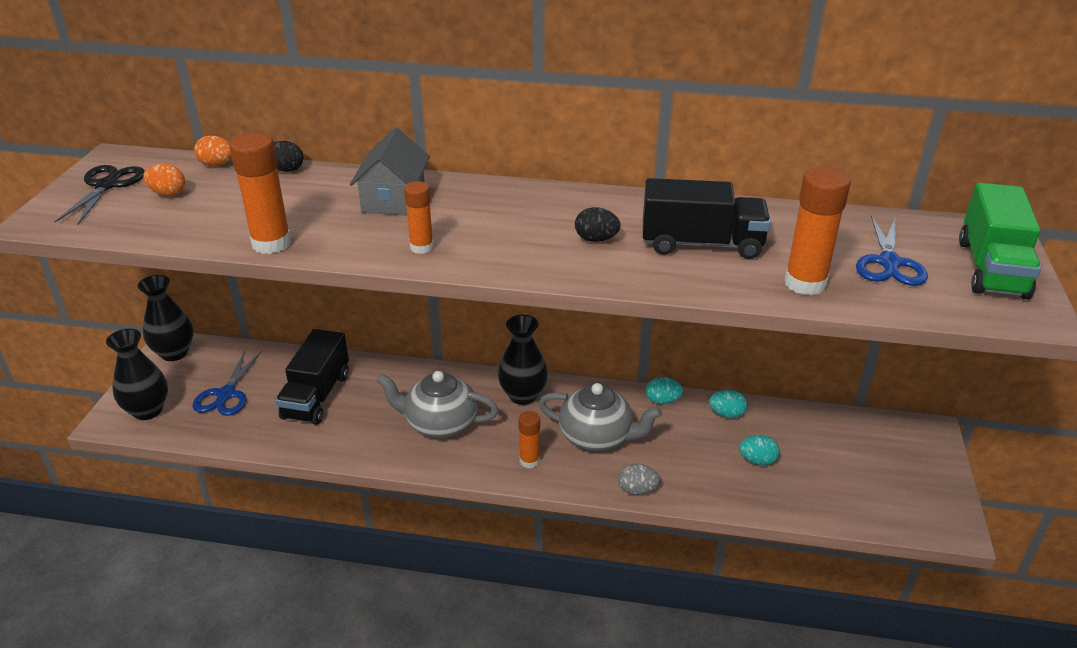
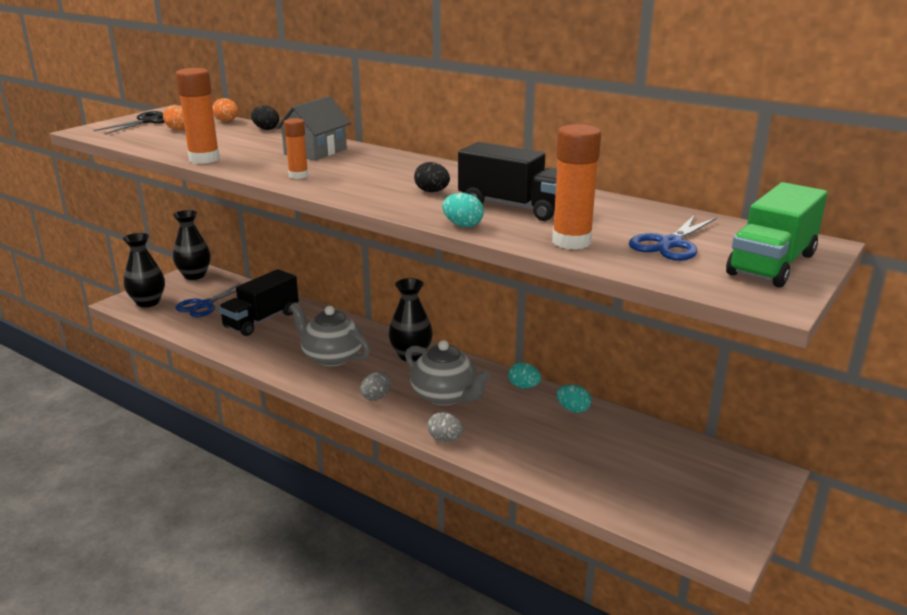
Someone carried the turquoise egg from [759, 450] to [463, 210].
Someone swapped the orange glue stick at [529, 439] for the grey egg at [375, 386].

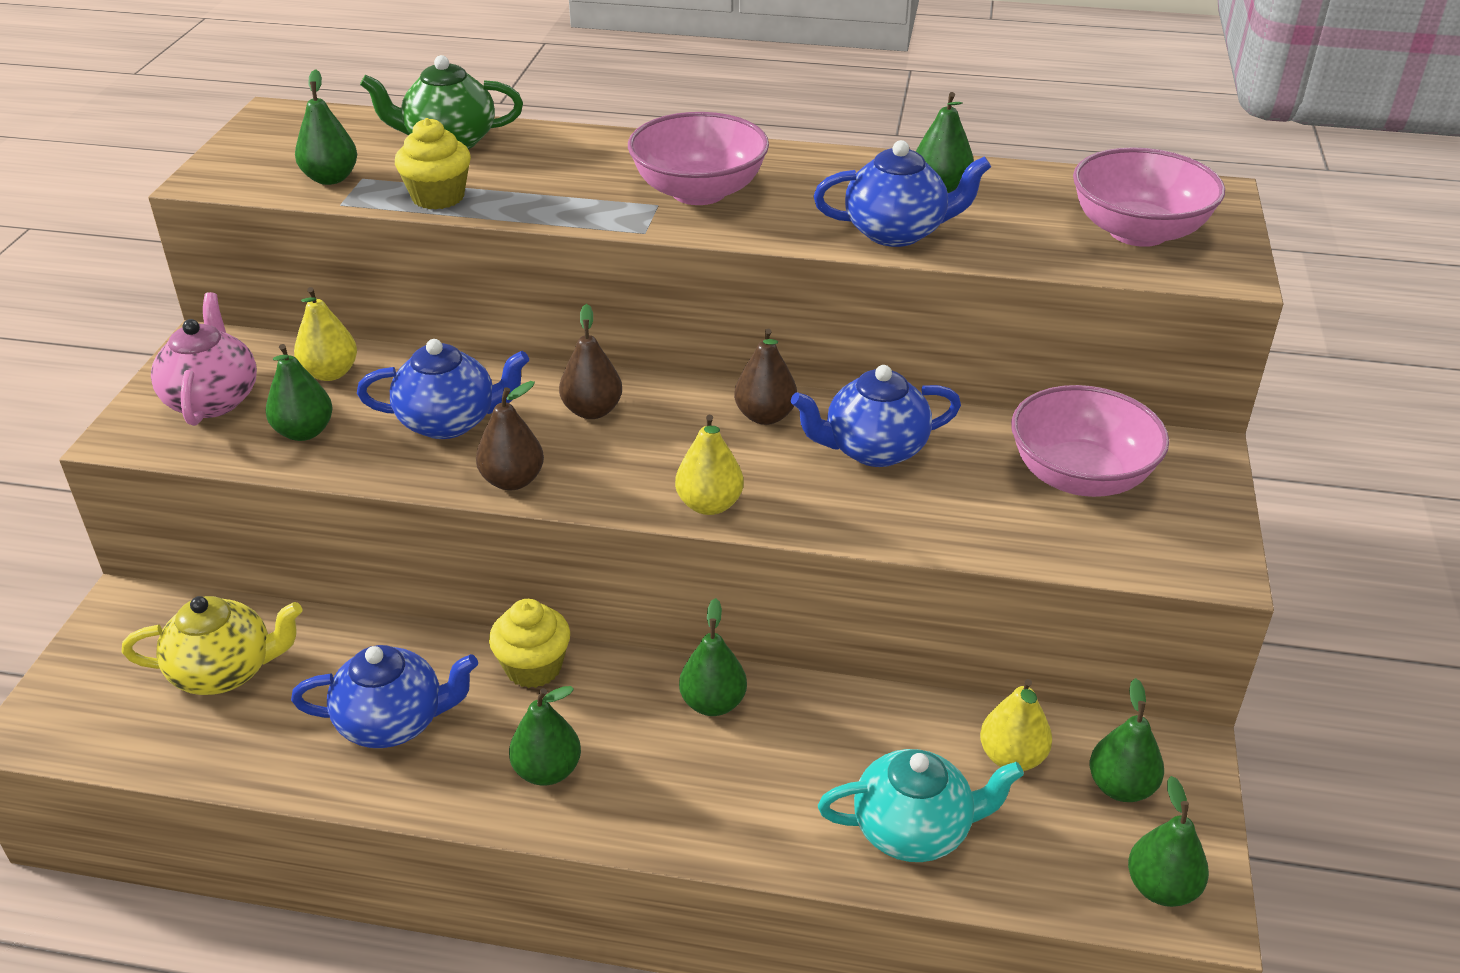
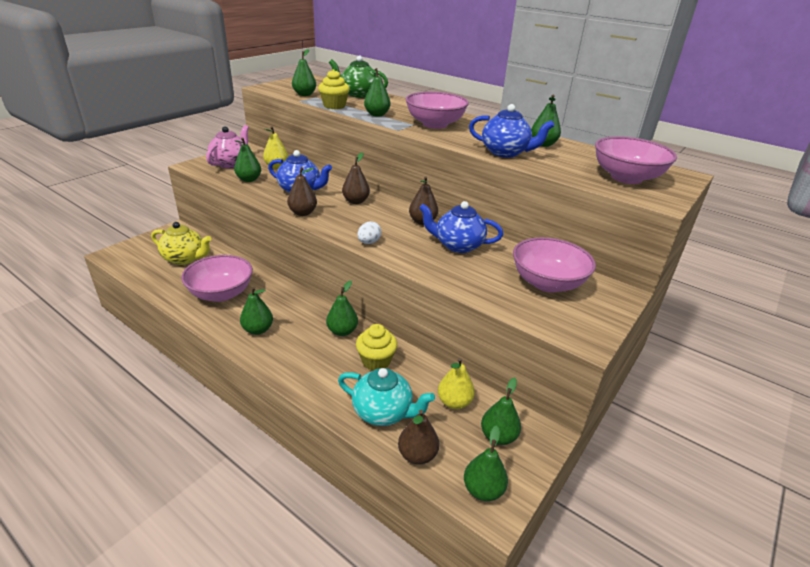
Someone put down the green pear at [377, 91].
Someone put down the brown pear at [418, 437].
Someone carried the yellow cupcake from [529, 643] to [376, 347].
Someone swapped the blue teapot at [384, 696] for the pink bowl at [217, 278].
Someone swapped the yellow pear at [709, 465] for the white egg at [369, 232].

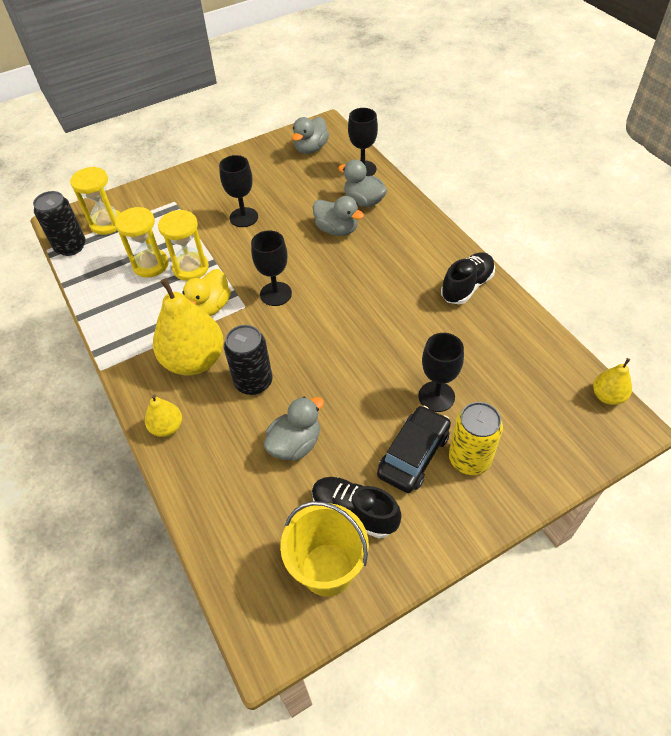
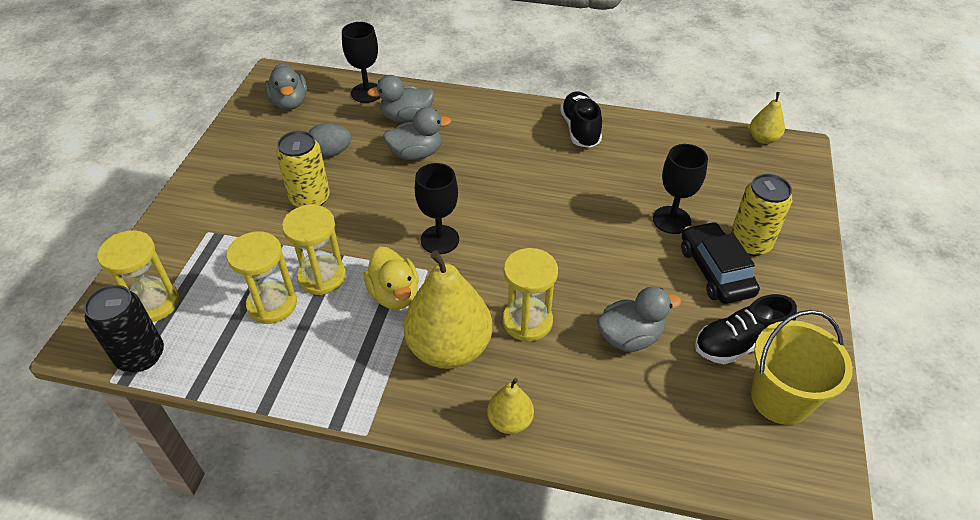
Someone put down the grey egg at [330, 140].
Someone swapped the black goblet at [238, 191] for the yellow can at [303, 169].
Someone swapped the black can at [248, 360] for the yellow hourglass at [530, 294].
Someone rotated the grey duck at [294, 429] by 75 degrees clockwise.

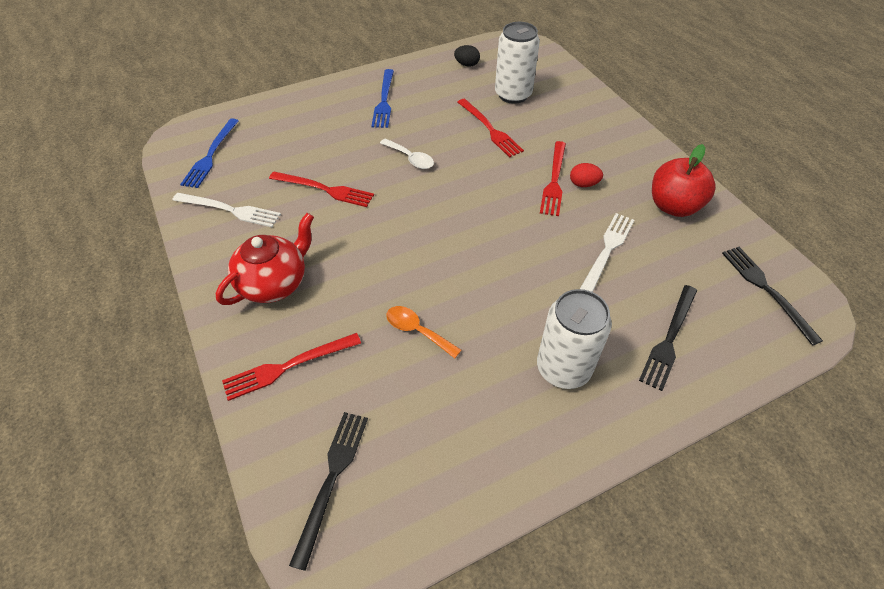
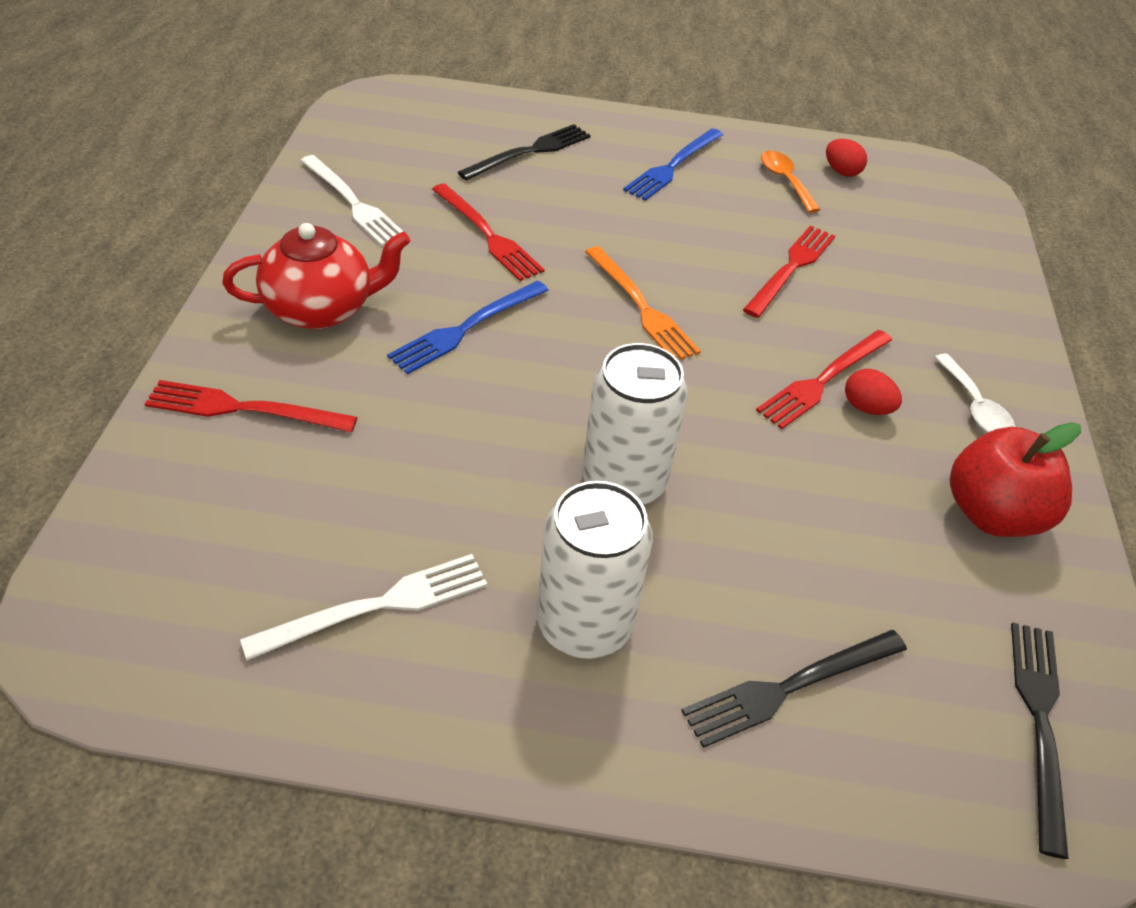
Someone put down the orange fork at [643, 303].
Someone carried the blue fork from [209, 153] to [468, 327].
Someone carried the black fork from [328, 491] to [524, 152].
Someone carried the white spoon from [407, 153] to [974, 393].
Someone carried the orange spoon from [423, 332] to [790, 182].
Someone carried the white can from [517, 63] to [635, 424].
Someone carried the white fork from [607, 252] to [363, 607].
Someone repainted the black egg at [467, 56], which became the red egg at [846, 158].
Someone rotated the red fork at [491, 128] by 150 degrees counterclockwise.

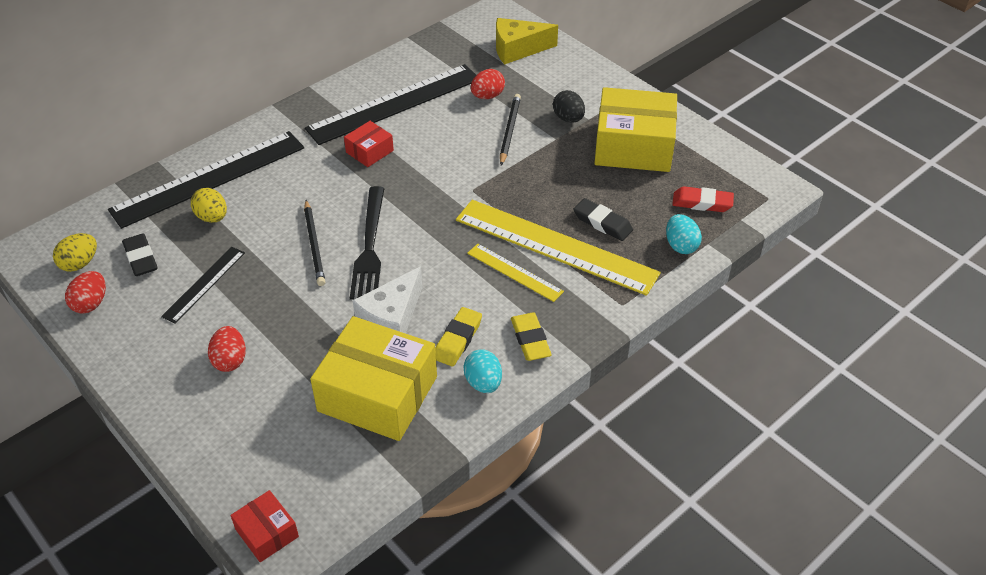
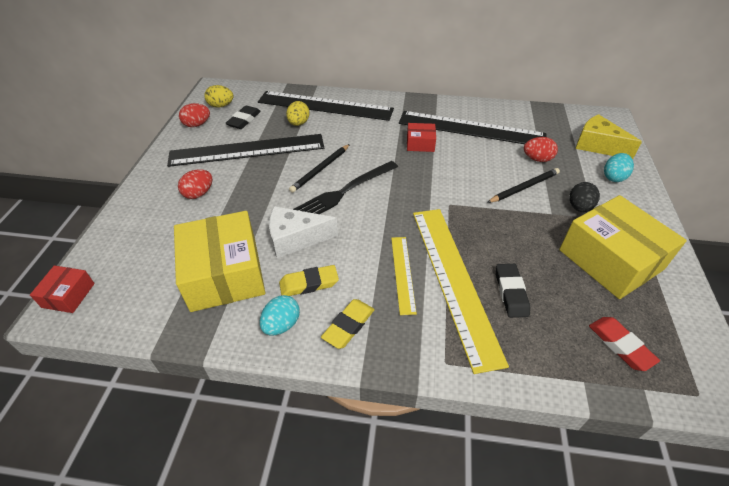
Someone carried the turquoise egg from [684, 234] to [619, 167].
Someone scaled the black ruler at [203, 285] by 2.01.

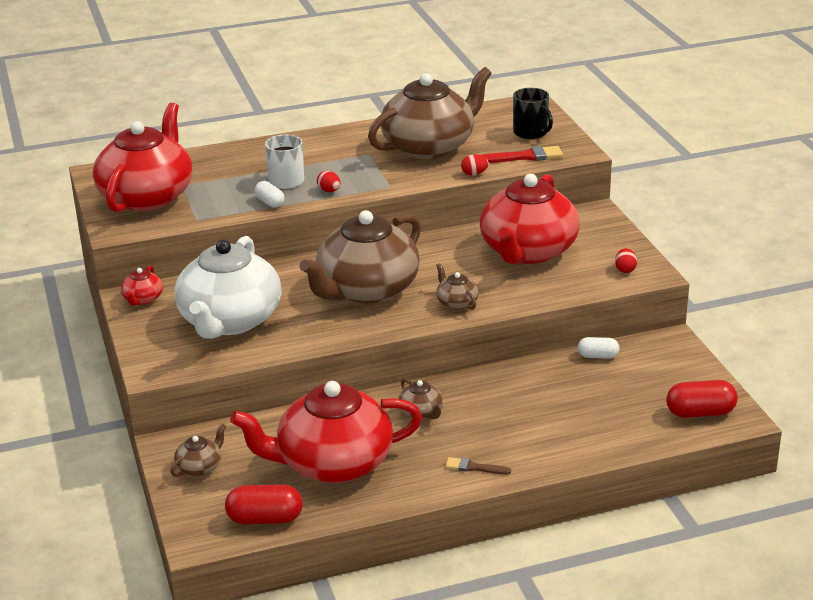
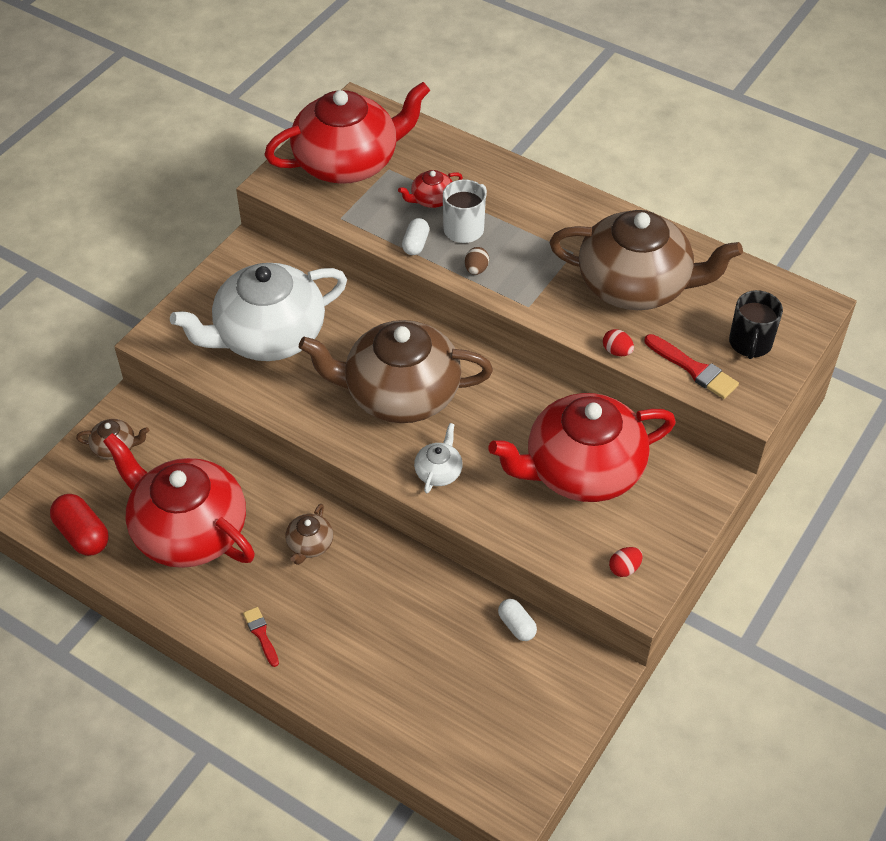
Someone took away the red capsule at [702, 399].
Someone carried the red teapot from [142, 286] to [430, 189].
Someone repainted the red egg at [328, 181], which became the brown egg at [477, 261].
Someone repainted the brown teapot at [457, 286], which became the white teapot at [438, 458].
Someone repainted the brown brush at [478, 466], which became the red brush at [261, 637].

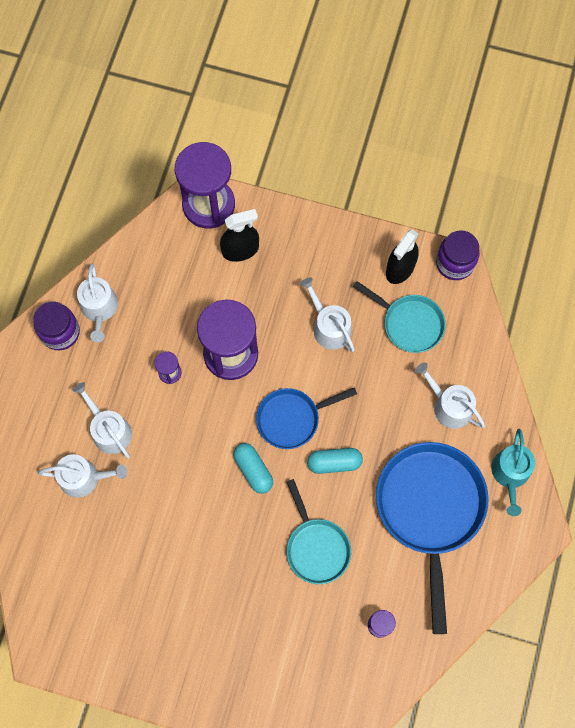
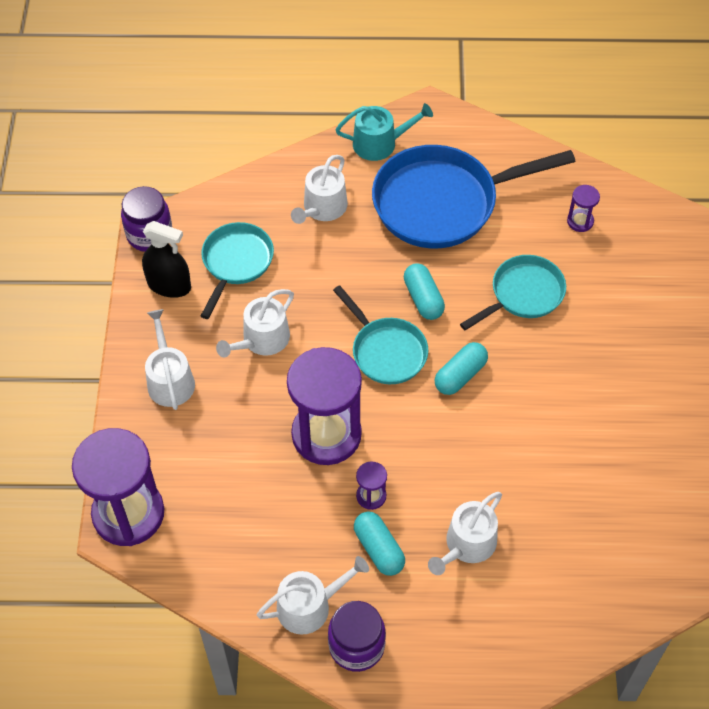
Someone took away the black spray bottle at [239, 235].
Someone put down the turquoise capsule at [379, 543].
Someone carried the white watering can from [82, 476] to [170, 359].
Someone repainted the blue pan at [306, 418], which became the turquoise pan at [380, 334].

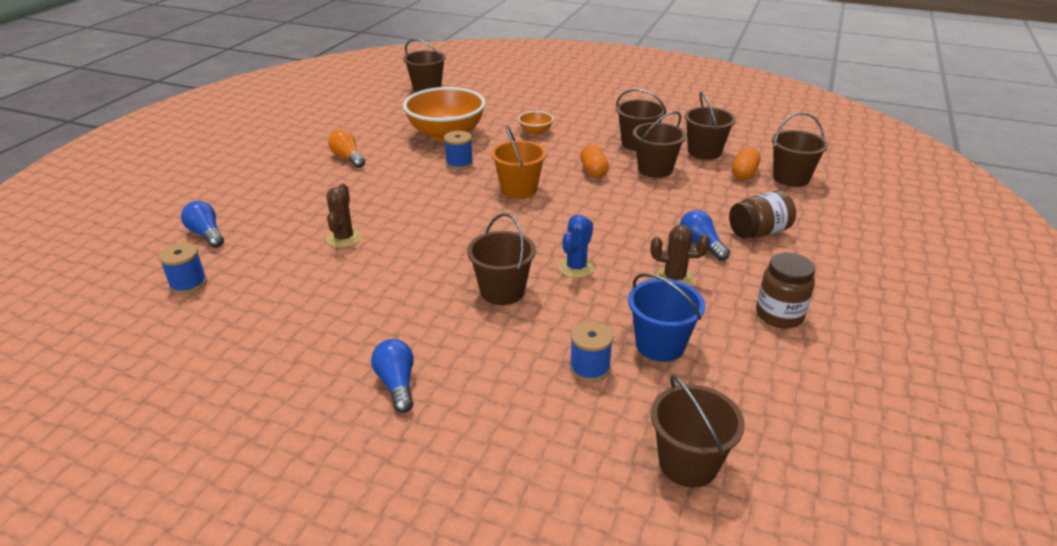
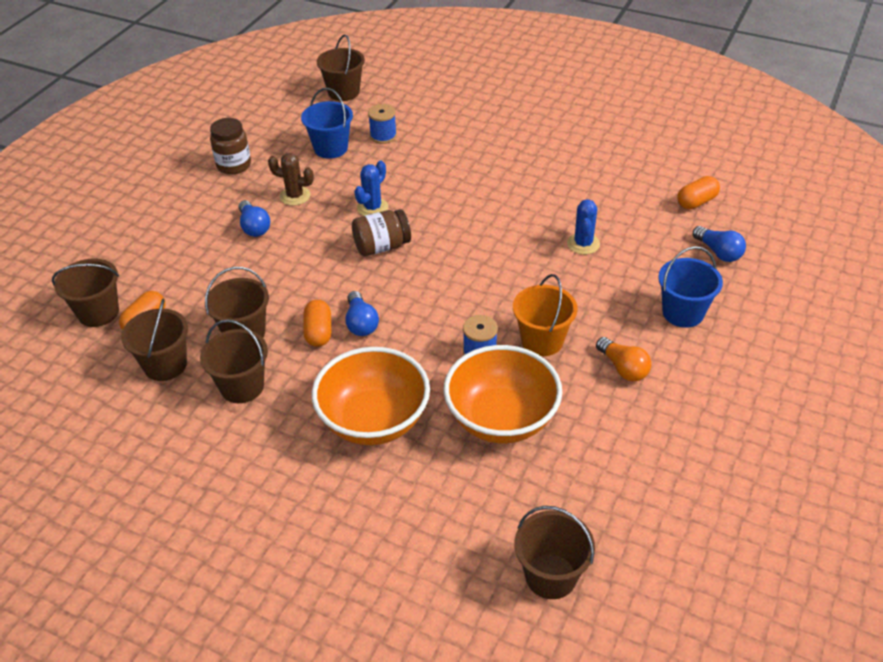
Someone took away the brown bucket at [501, 259].
Someone put down the blue bucket at [690, 287].
Someone carried the blue light bulb from [392, 376] to [362, 313].
Someone carried the orange bucket from [519, 162] to [545, 315].
Someone carried the brown jar from [762, 214] to [381, 232].
Someone swapped the blue spool at [183, 268] for the orange capsule at [698, 192].
Someone repainted the brown cactus at [344, 216], which became the blue cactus at [583, 227].
Someone scaled the orange bowl at [536, 123] by 2.27.

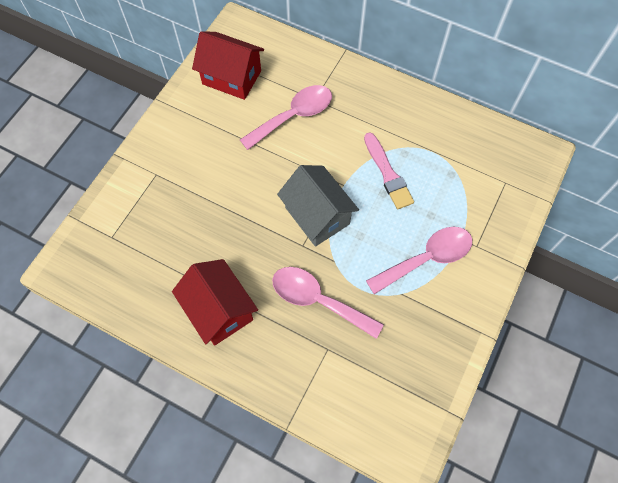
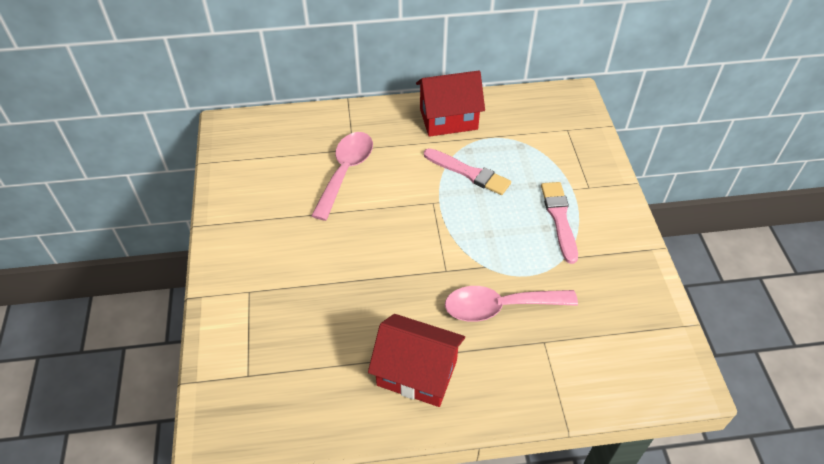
Someone took away the grey house at [318, 206].
Someone carried the red house from [228, 65] to [450, 103].
Someone swapped the pink spoon at [419, 260] for the pink brush at [559, 223].

